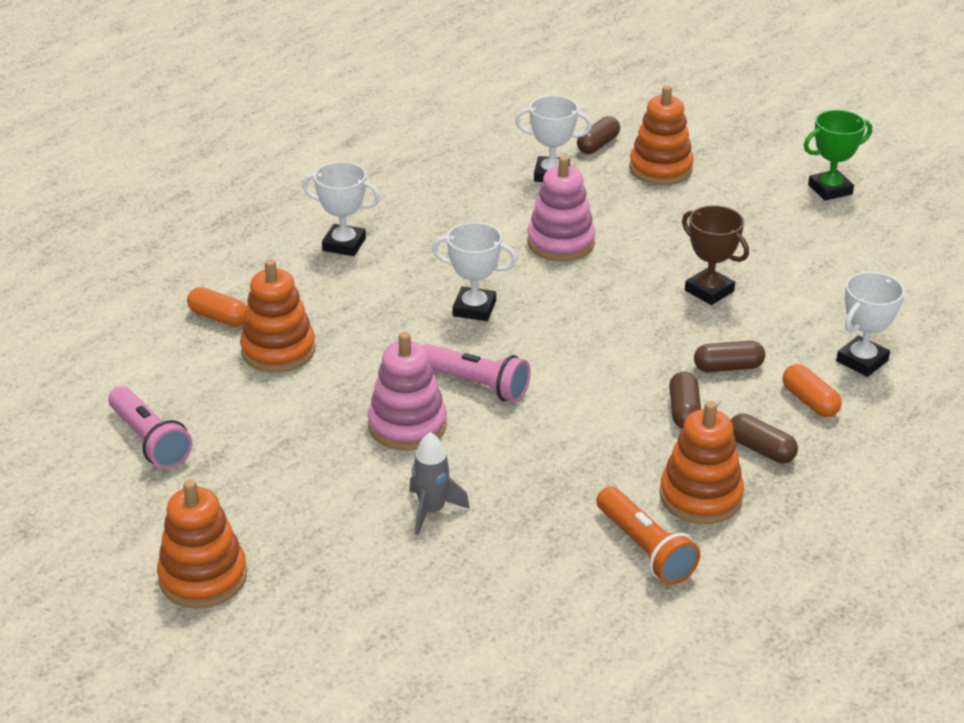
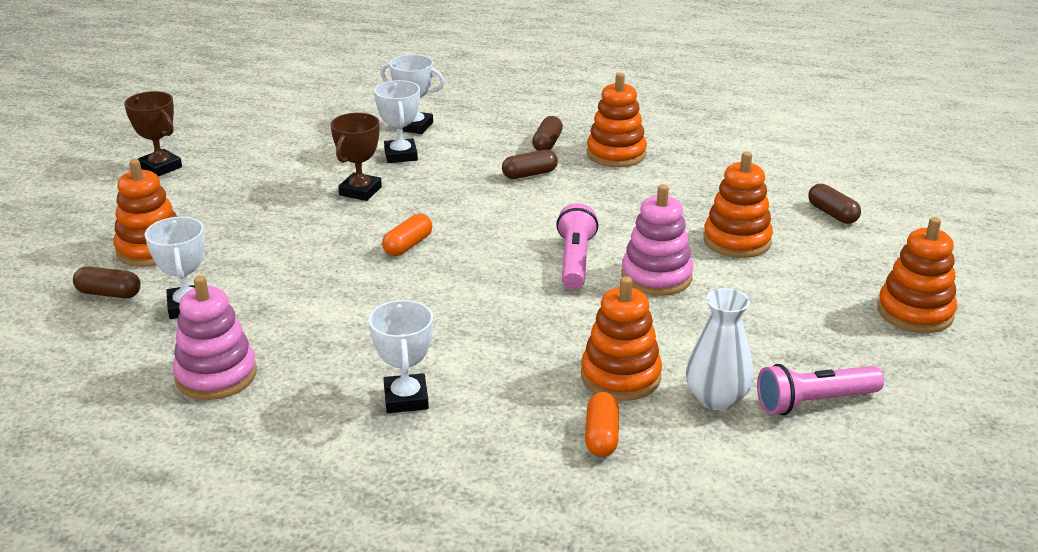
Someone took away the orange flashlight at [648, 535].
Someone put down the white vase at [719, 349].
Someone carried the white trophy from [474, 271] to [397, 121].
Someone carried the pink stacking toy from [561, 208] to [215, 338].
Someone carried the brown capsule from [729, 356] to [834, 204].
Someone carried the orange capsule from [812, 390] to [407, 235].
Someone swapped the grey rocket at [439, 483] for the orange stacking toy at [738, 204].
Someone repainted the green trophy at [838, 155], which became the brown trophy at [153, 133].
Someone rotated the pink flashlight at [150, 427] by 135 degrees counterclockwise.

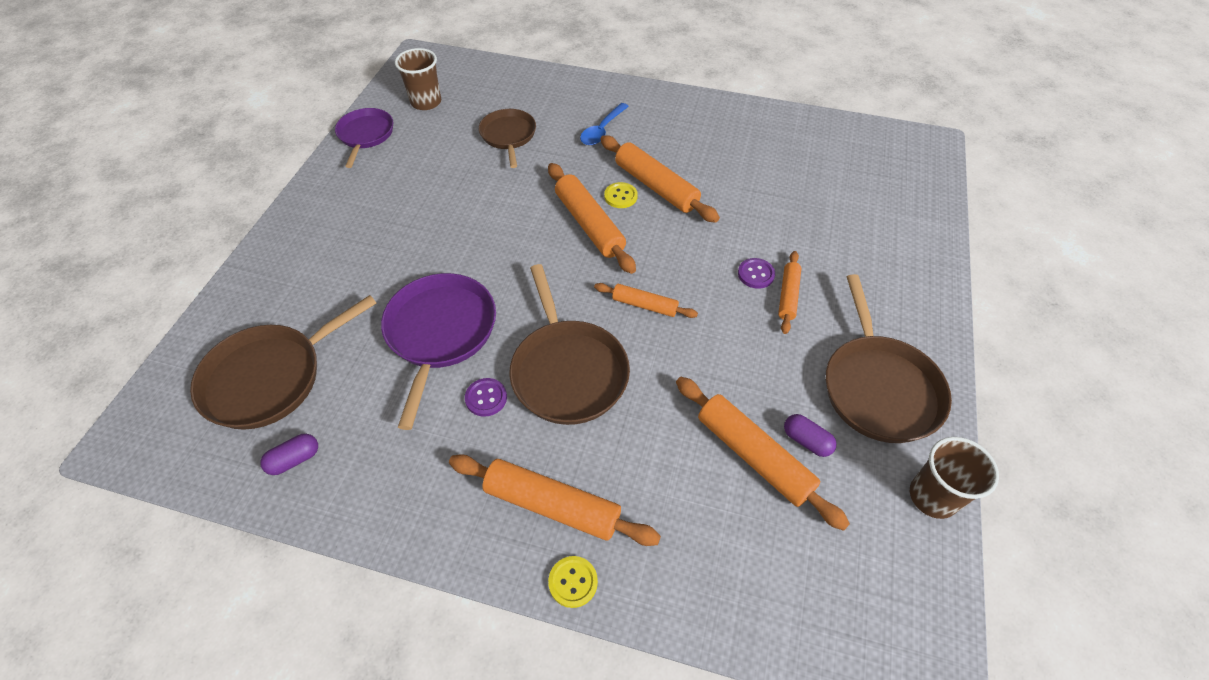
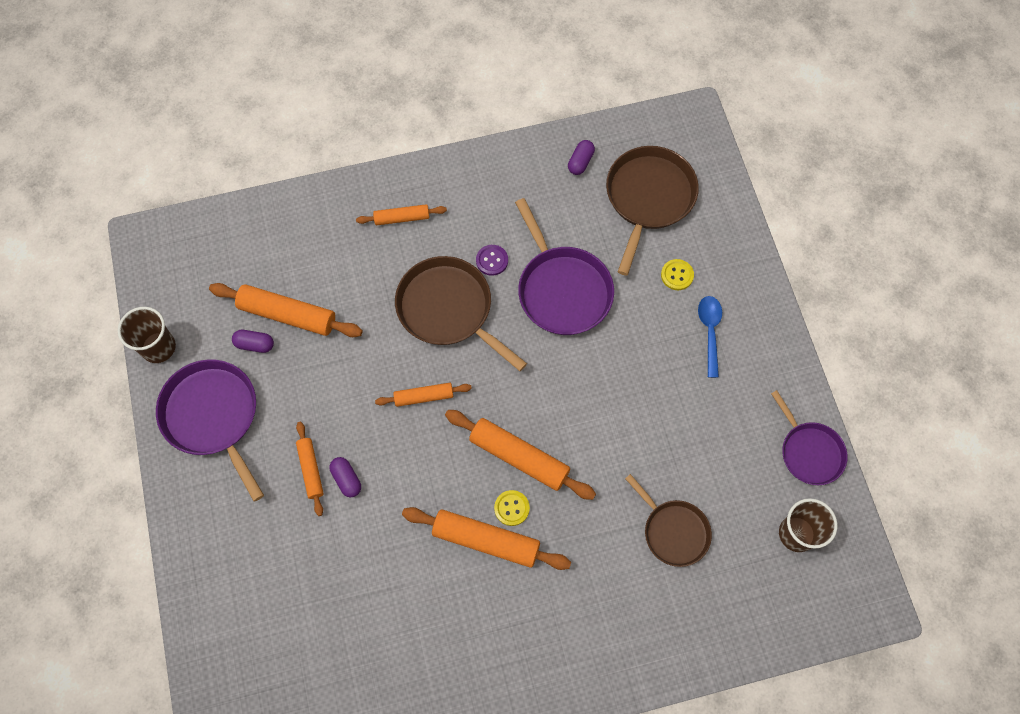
Someone carried the yellow button from [573, 582] to [677, 274].
Someone carried the blue spoon from [604, 124] to [710, 337].
Someone swapped the purple button at [756, 273] for the purple capsule at [345, 477].
Someone repainted the brown pan at [889, 358], which became the purple pan at [210, 430].
Someone scaled the orange rolling pin at [555, 500] by 0.58.

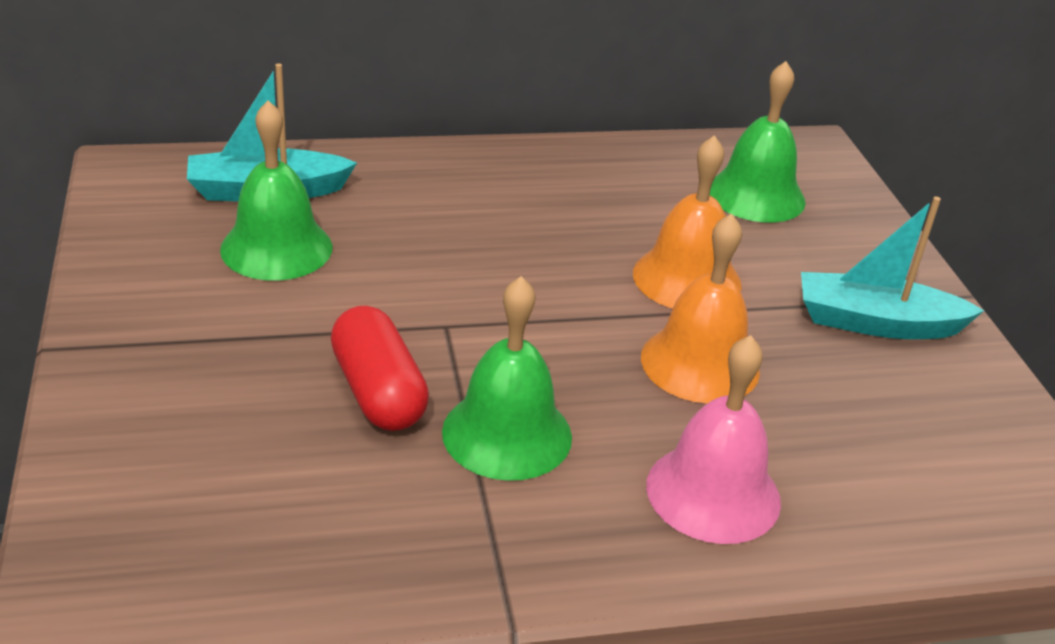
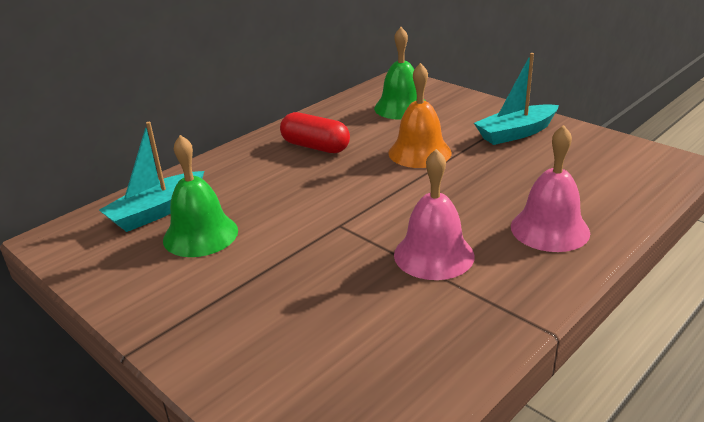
Someone took away the orange bell at [700, 308].
Someone carried the red capsule from [380, 368] to [315, 132].
Someone repainted the green bell at [507, 378], which became the pink bell at [434, 214].

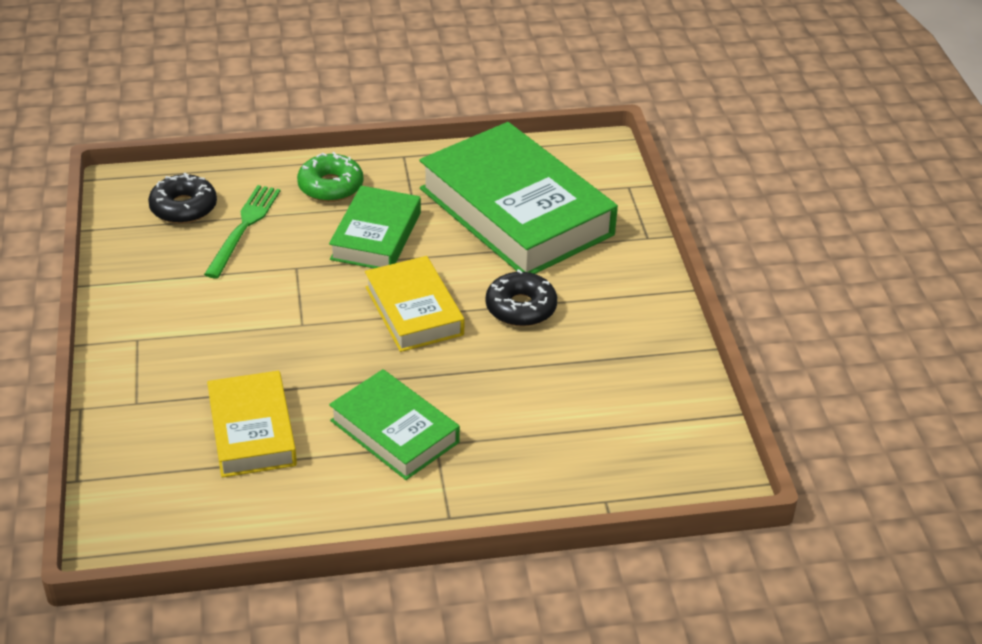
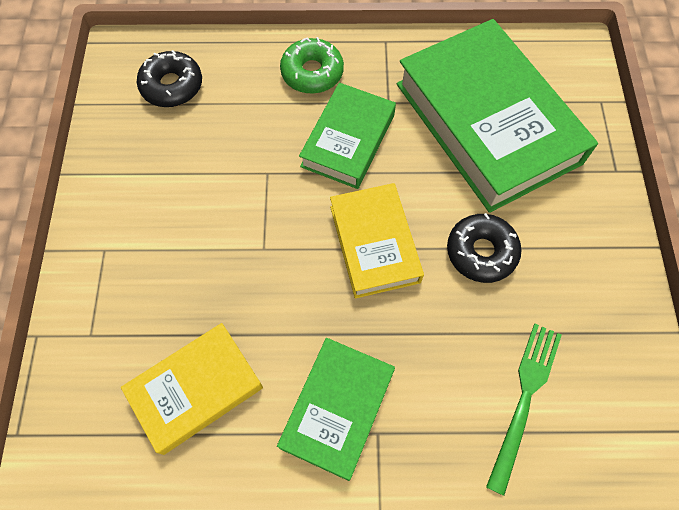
Someone carried the green fork from [242, 231] to [524, 410].
Someone rotated the yellow book at [252, 424] by 60 degrees clockwise.
Someone rotated the green book at [394, 424] by 60 degrees clockwise.

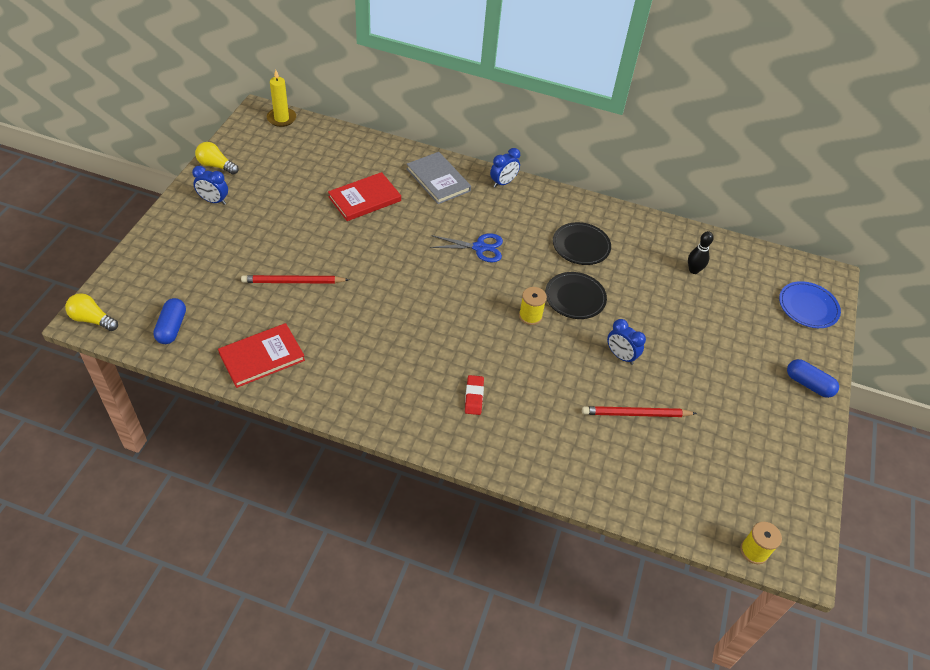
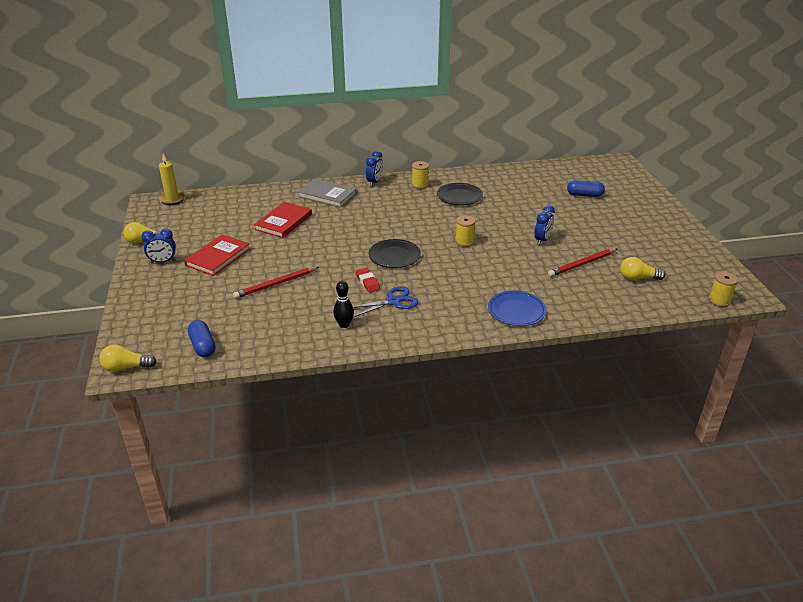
Someone put down the yellow spool at [420, 175].
Someone put down the yellow light bulb at [642, 268].
Someone carried the red book from [261, 355] to [217, 255].
Someone carried the blue scissors from [466, 248] to [385, 301].
Someone carried the red eraser from [474, 395] to [368, 280].
Someone carried the black plate from [576, 295] to [395, 253].
Someone carried the black bowling pin from [701, 252] to [343, 304].
Someone carried the blue plate from [810, 304] to [517, 308].
Someone carried the blue capsule from [813, 378] to [586, 188].
Someone rotated the blue clock at [626, 342] by 75 degrees counterclockwise.

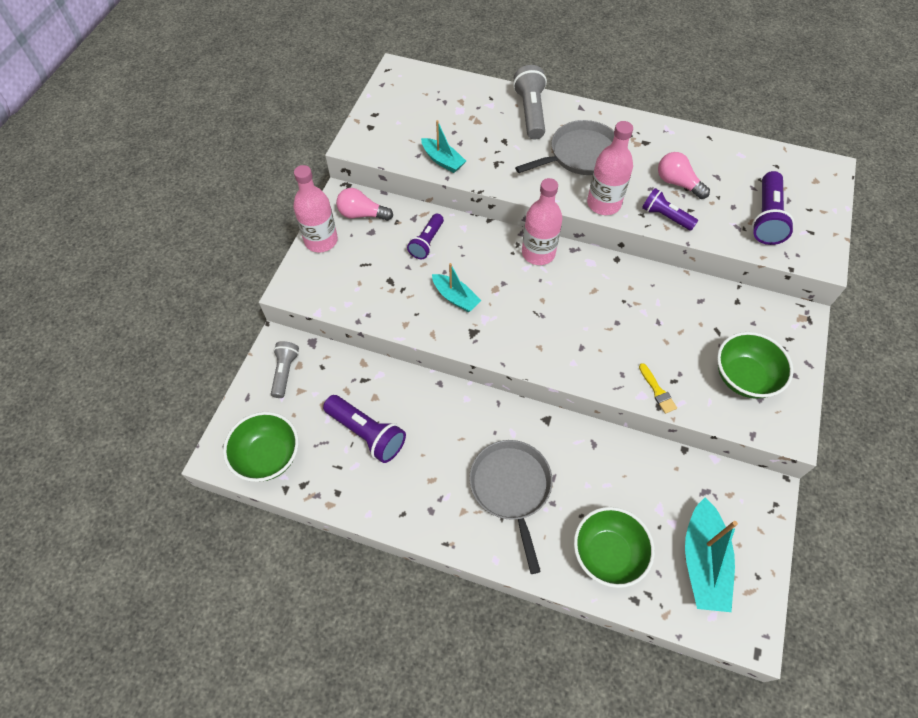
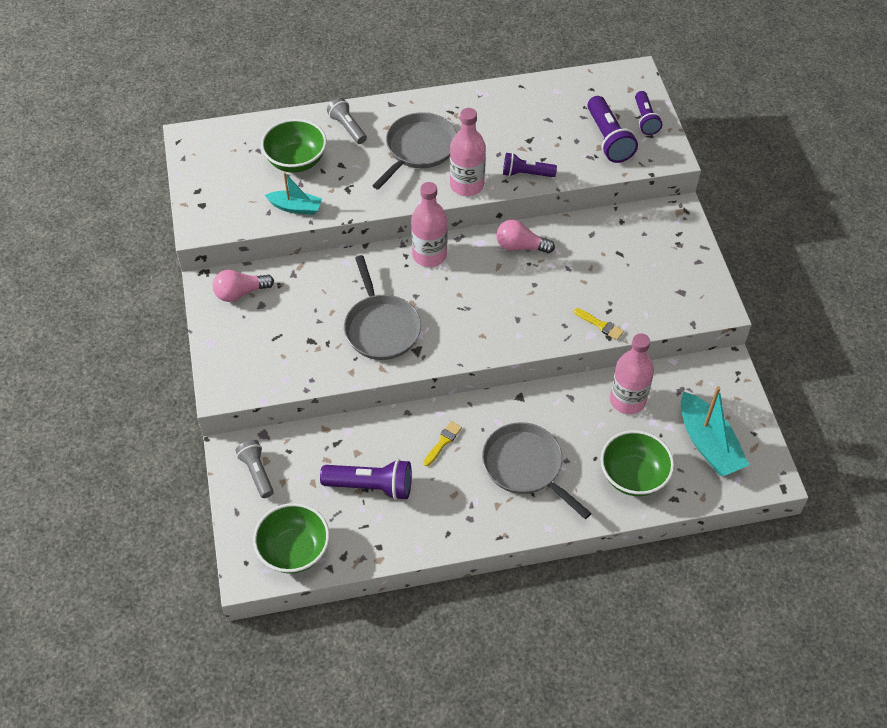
Someone put down the yellow brush at [442, 443].
Someone carried the pink bottle from [315, 208] to [632, 373].
Someone carried the purple flashlight from [425, 236] to [648, 113].
Someone carried the pink light bulb from [684, 175] to [525, 236].
Someone carried the green bowl from [755, 365] to [294, 146].
Someone swapped the turquoise boat at [457, 287] for the grey pan at [382, 307].
Someone scaled the grey flashlight at [530, 102] by 0.66.

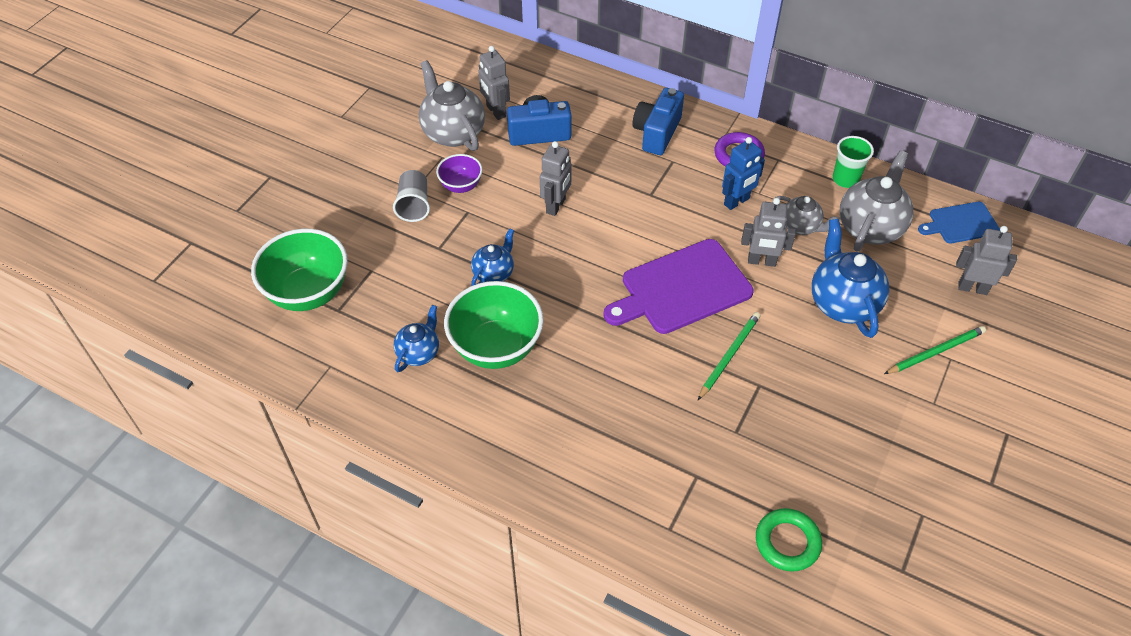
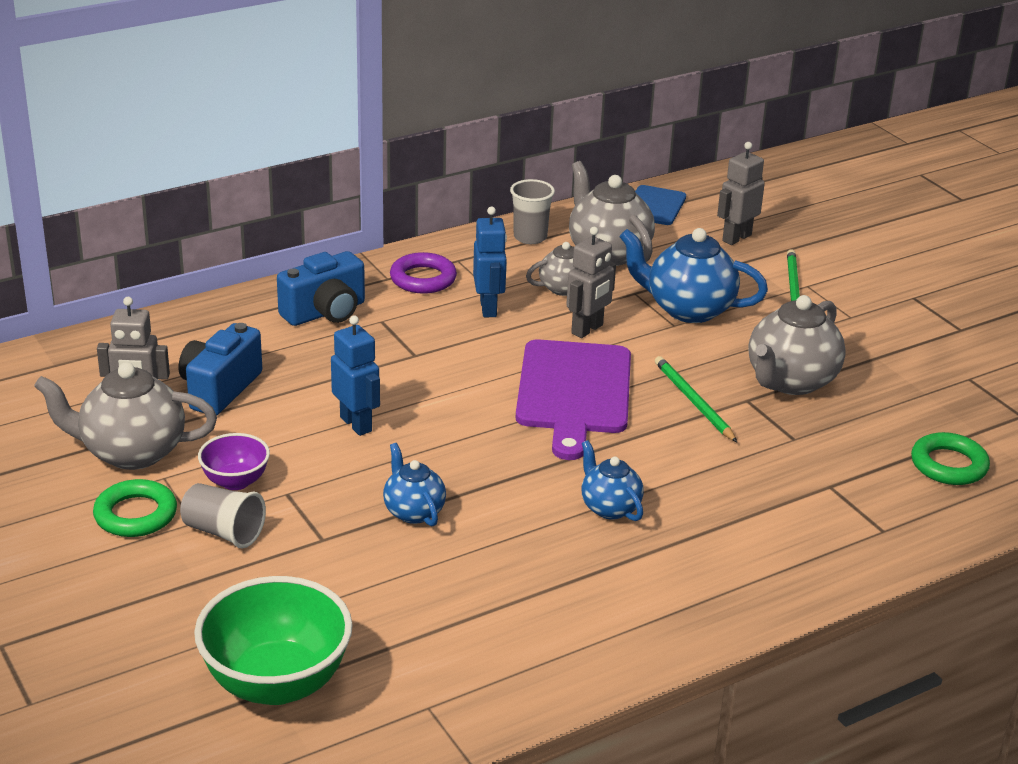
Someone took away the green bowl at [494, 325].
Someone put down the green ring at [135, 508].
Someone put down the grey teapot at [797, 345].
Someone carried the blue teapot from [416, 338] to [612, 480].
Someone repainted the grey robot at [555, 178], which became the blue robot at [355, 375].
Someone repainted the green cup at [853, 162], which became the grey cup at [532, 211].
Someone rotated the blue camera at [658, 121] by 90 degrees counterclockwise.

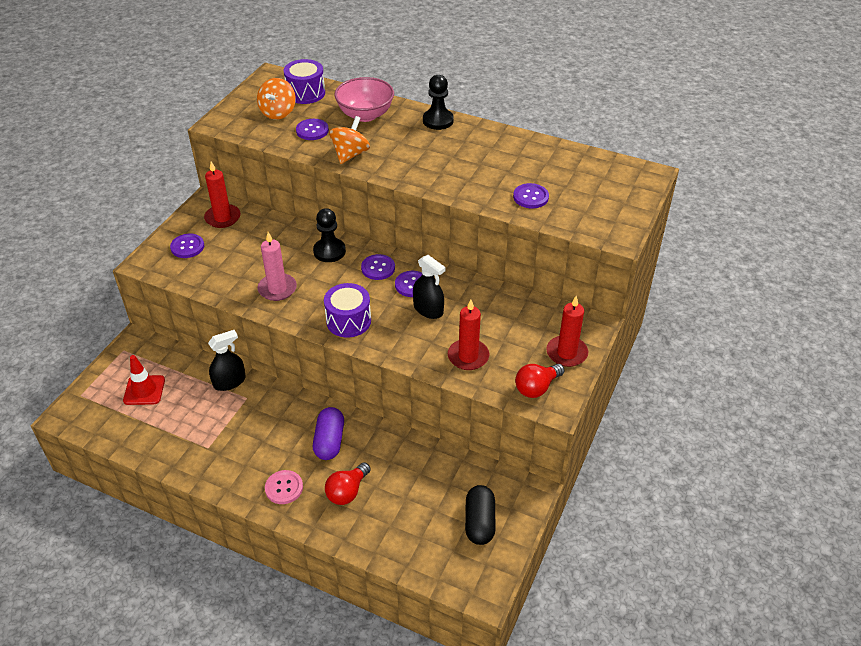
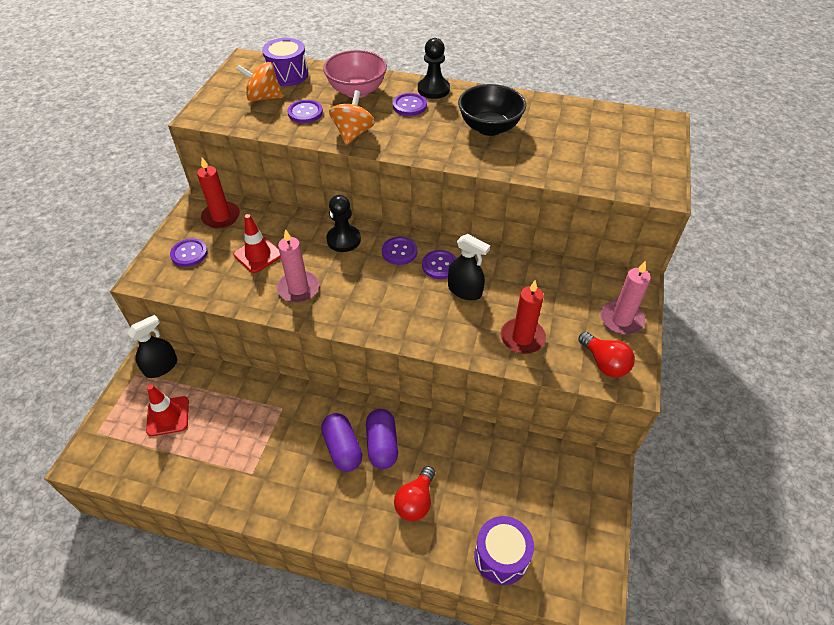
Someone took away the pink button at [284, 487].
Someone took away the black capsule at [480, 515].
Someone put down the red traffic cone at [257, 243].
Someone put down the purple capsule at [341, 442].
Someone put down the black bowl at [492, 110].
Someone carried the black spray bottle from [227, 360] to [152, 346].
Someone carried the purple drum from [347, 310] to [504, 550].
Someone carried the purple button from [531, 195] to [410, 104].
Someone repainted the red candle at [567, 331], which became the pink candle at [625, 298].
Someone rotated the orange spinning top at [276, 99] by 90 degrees clockwise.
Someone rotated the red light bulb at [539, 381] by 75 degrees counterclockwise.

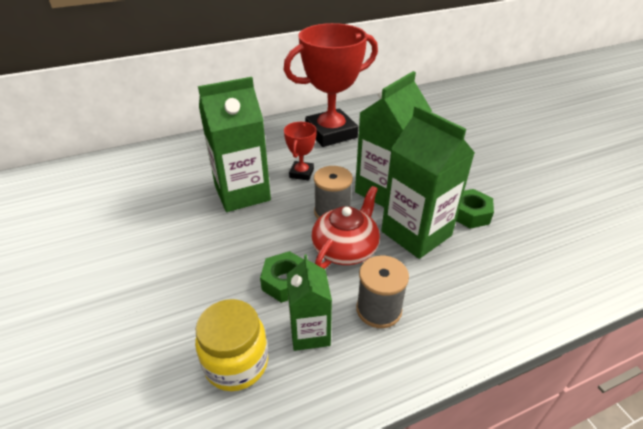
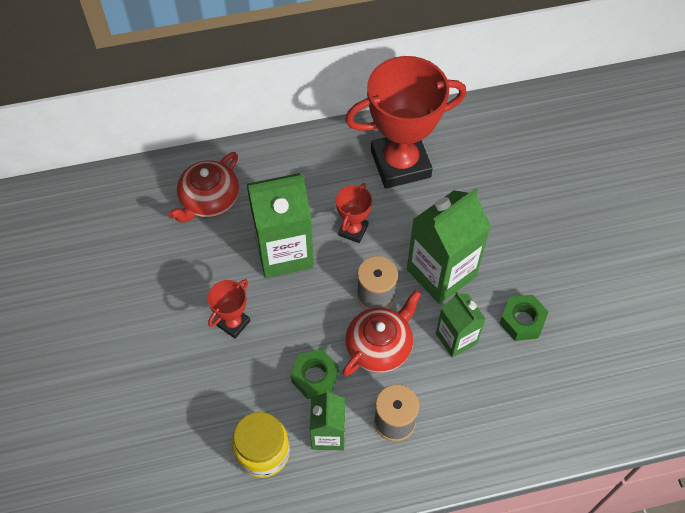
Someone put down the red teapot at [203, 187].
Someone put down the red trophy at [228, 309].
Someone scaled the green carton at [428, 182] by 0.58.

